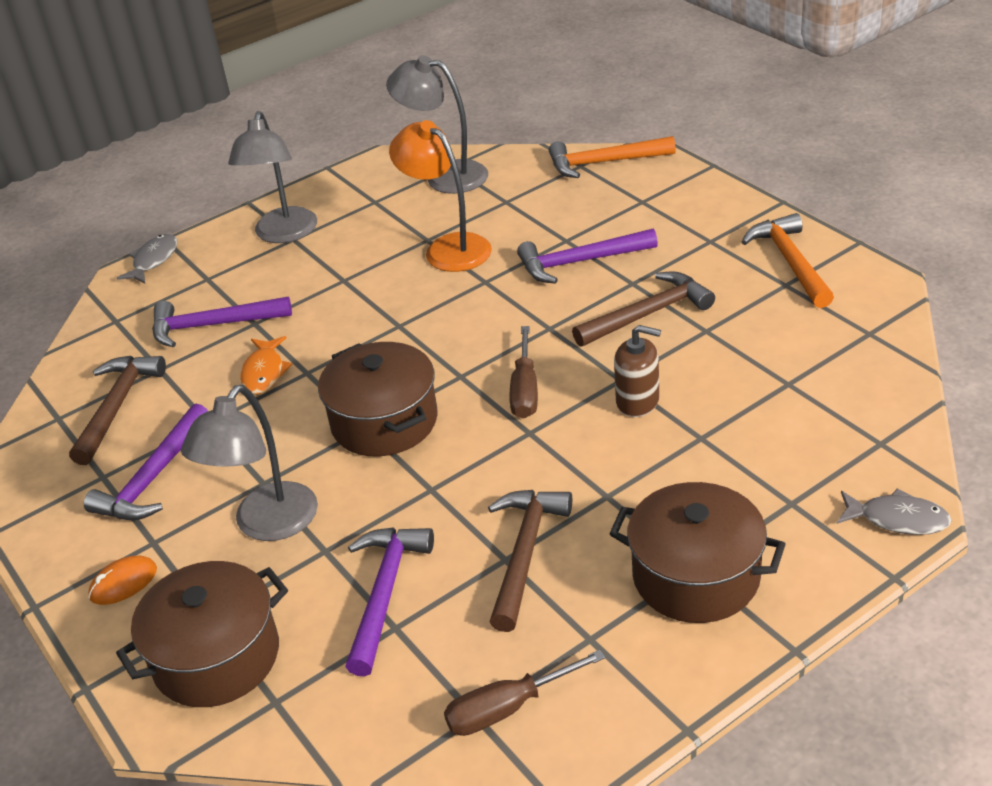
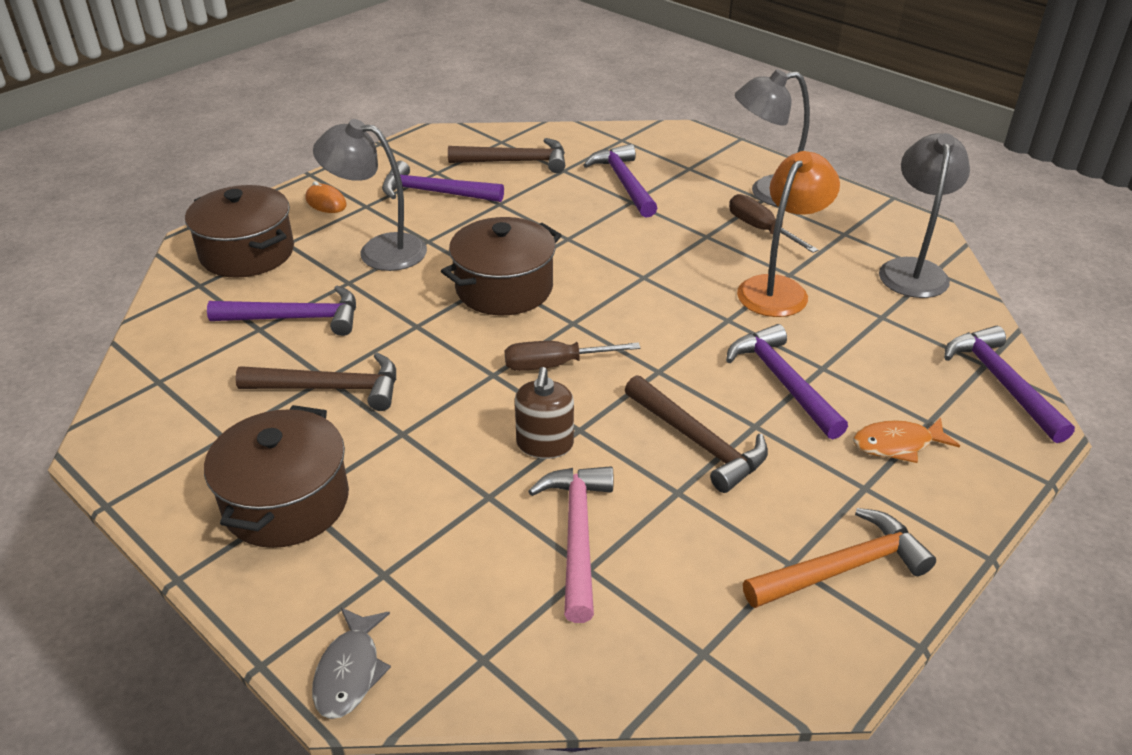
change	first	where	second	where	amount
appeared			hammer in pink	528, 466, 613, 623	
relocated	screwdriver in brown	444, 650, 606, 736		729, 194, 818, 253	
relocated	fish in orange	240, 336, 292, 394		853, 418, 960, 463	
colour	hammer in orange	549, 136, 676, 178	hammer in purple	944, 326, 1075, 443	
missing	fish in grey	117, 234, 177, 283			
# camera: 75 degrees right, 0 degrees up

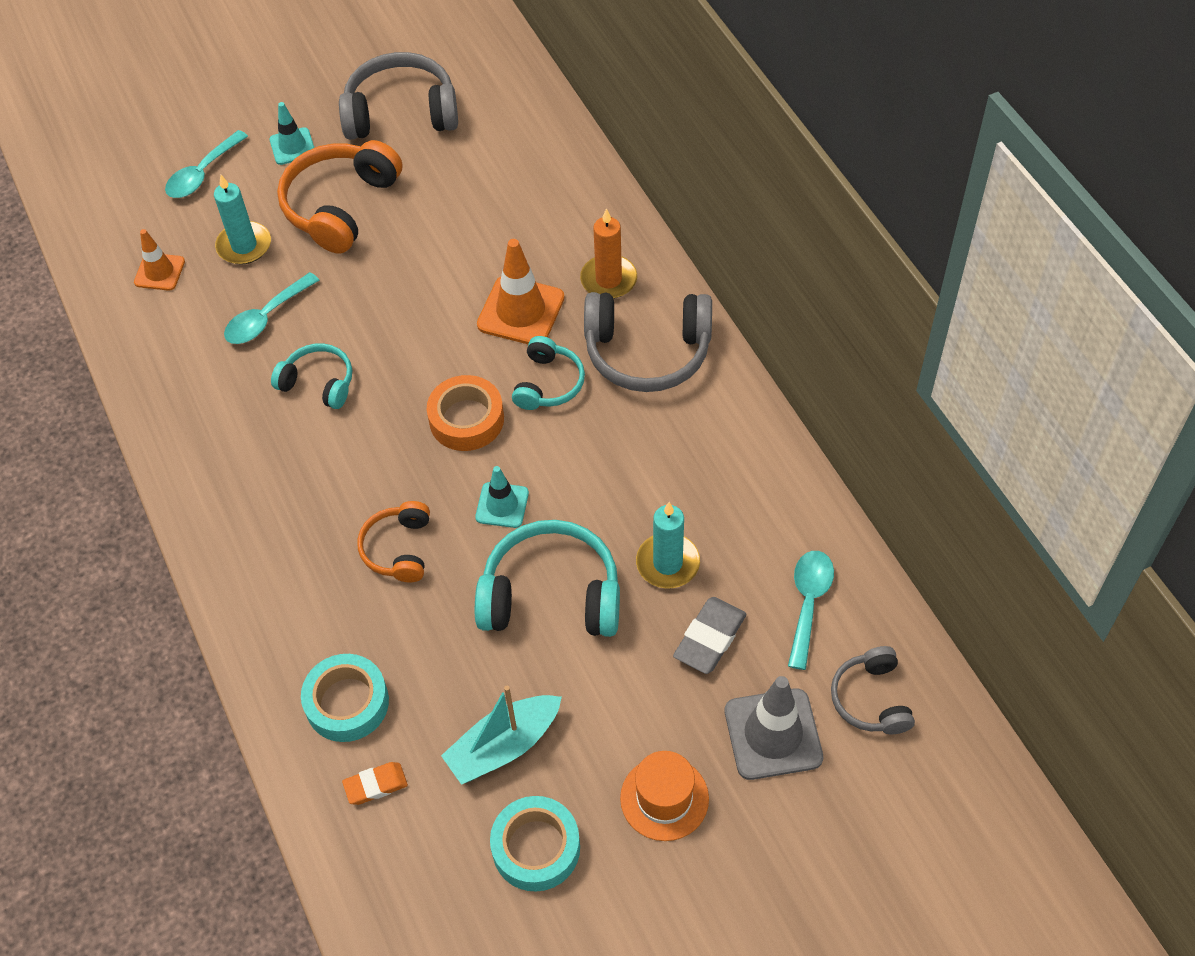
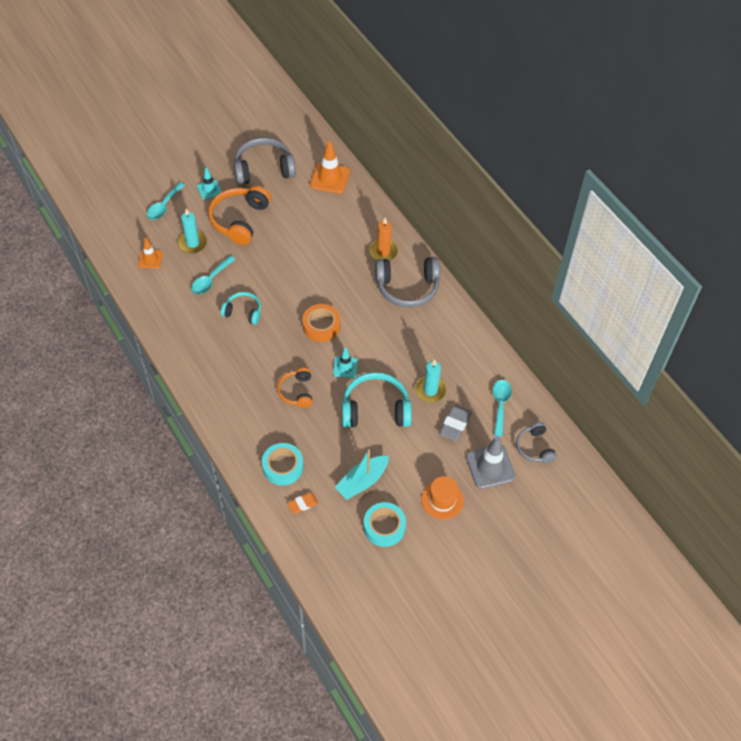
change	first	where	second	where	amount
relocated	traffic cone in orange	477, 239, 565, 344		310, 141, 350, 194	
missing	headphones in turquoise	512, 336, 585, 410			
# camera: 10 degrees left, 0 degrees up

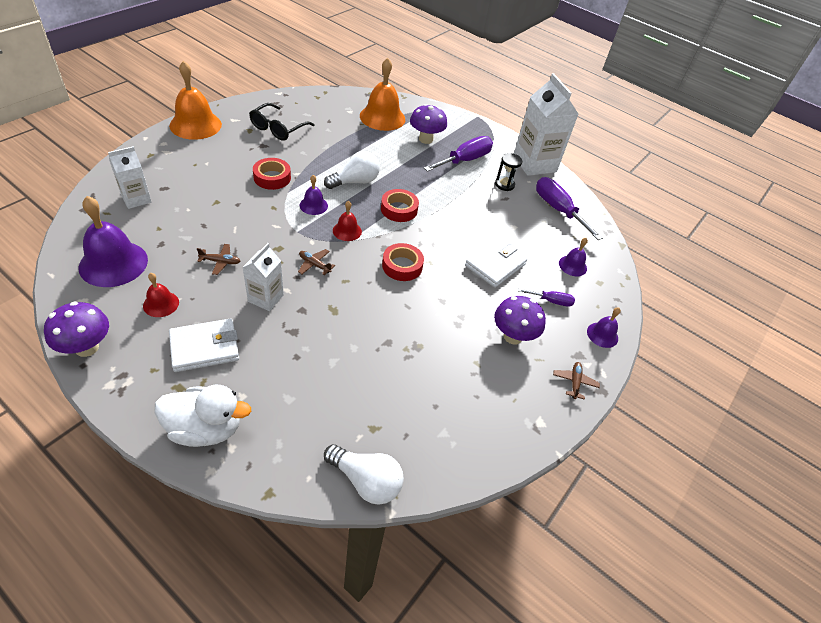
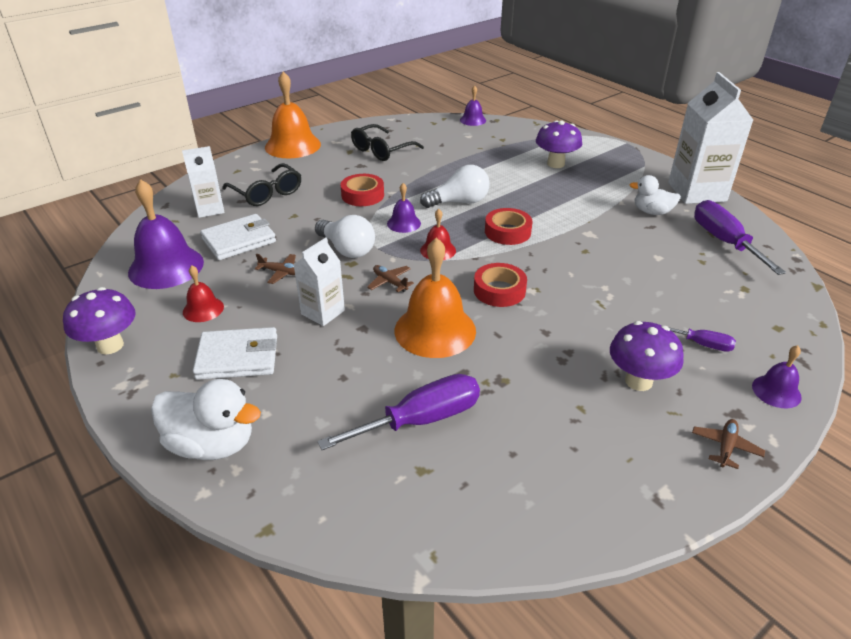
change	first	where	second	where	amount
relocated	wallet in white	465, 238, 527, 288		200, 214, 276, 260	
appeared			glasses in black	222, 163, 301, 206	
relocated	light bulb in white	324, 444, 404, 504		315, 215, 375, 258	
relocated	screwdriver in purple	424, 136, 493, 172		317, 374, 480, 450	
relocated	bell in orange	360, 58, 405, 131		395, 237, 476, 358	
relocated	bell in purple	559, 238, 588, 276		460, 85, 486, 126	
exchanged	hourglass in black	495, 153, 522, 191	duck in white	629, 175, 681, 215	
# camera: 20 degrees right, 10 degrees down

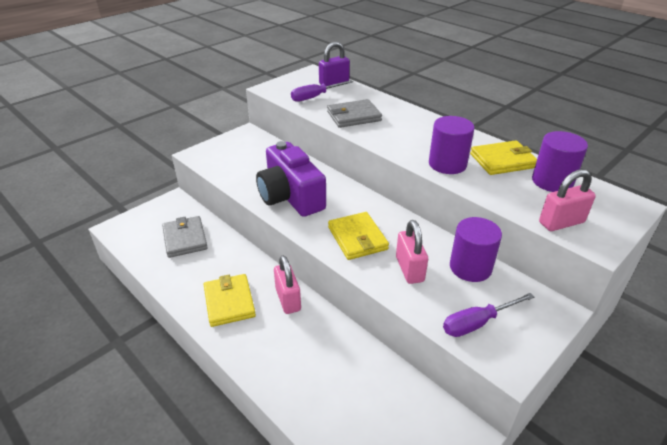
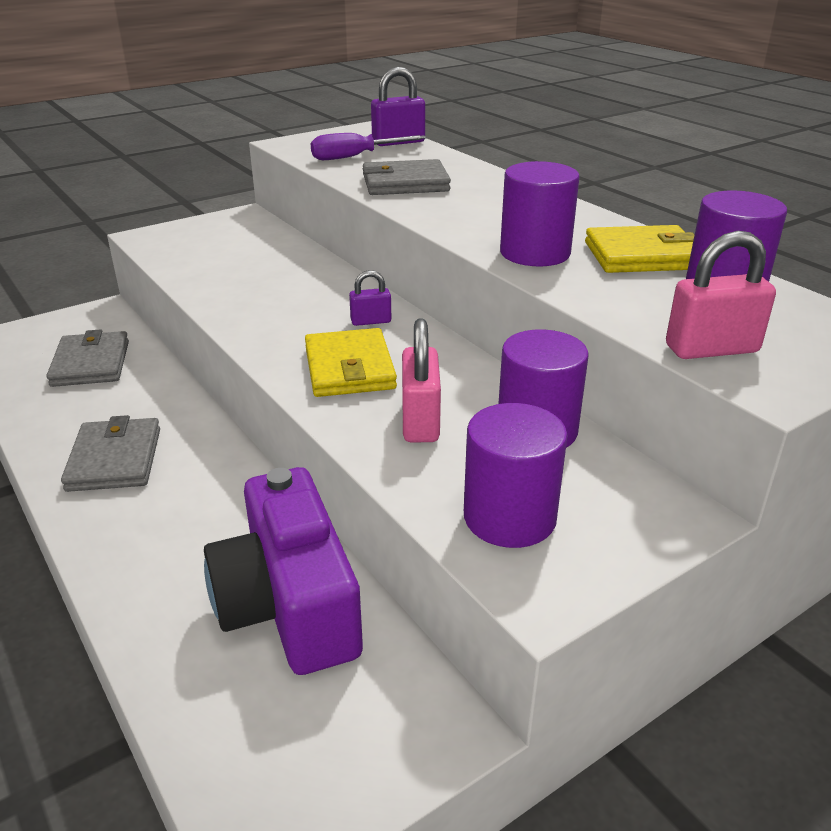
change	first	where	second	where	amount
colour	wallet in yellow	204, 274, 256, 327	wallet in grey	61, 415, 160, 492	
relocated	camera in purple	256, 141, 326, 217		204, 467, 363, 675	
appeared			padlock in purple	349, 270, 391, 326	
exchanged	screwdriver in purple	443, 293, 534, 337	cylinder in purple	464, 403, 568, 548	
missing	padlock in pink	274, 255, 301, 314			
# camera: 10 degrees right, 5 degrees down

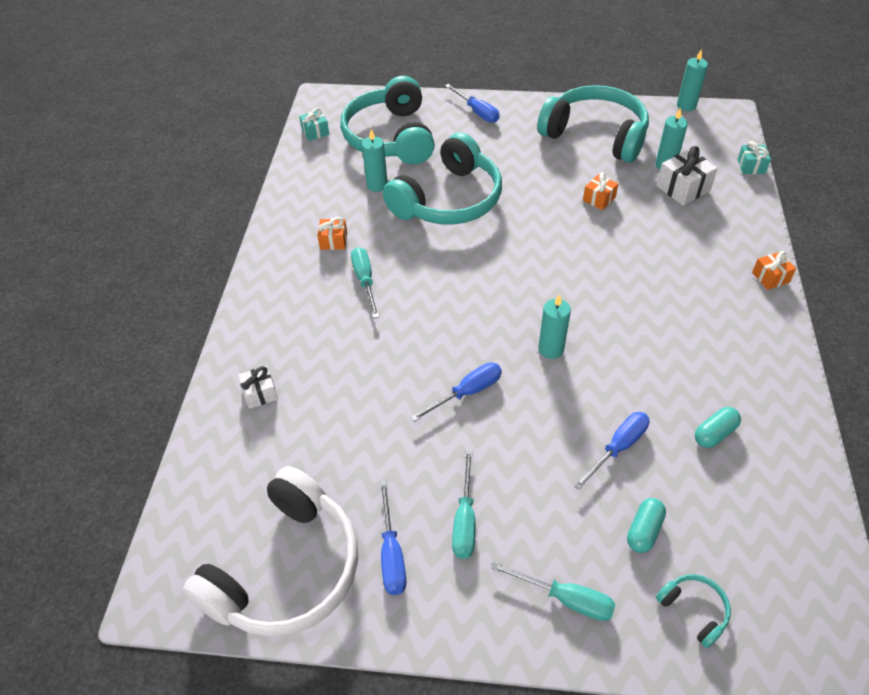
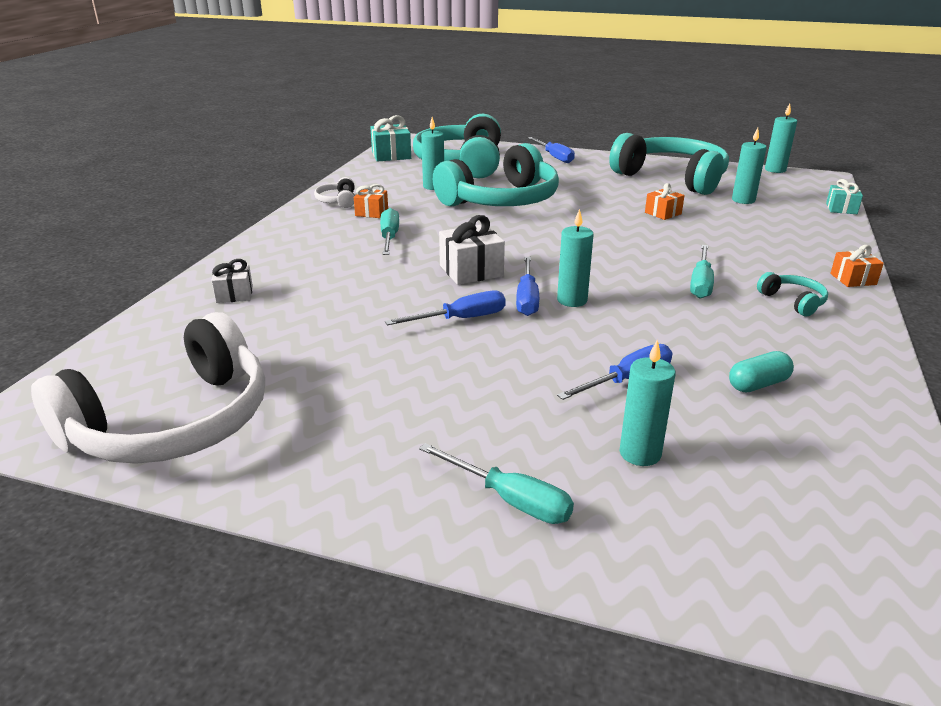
change	first	where	second	where	amount
appeared			headphones in white	314, 177, 355, 208	
size	gift in turquoise	299, 108, 329, 141		370, 115, 411, 162	x1.60
relocated	gift in white	656, 146, 718, 206		439, 215, 505, 285	
relocated	screwdriver in blue	380, 481, 406, 595		516, 257, 539, 316	
exchanged	capsule in turquoise	627, 498, 666, 553	candle in turquoise	620, 339, 675, 466	
relocated	screwdriver in turquoise	452, 450, 475, 559		690, 245, 714, 298	
relocated	headphones in turquoise	656, 574, 731, 648		757, 272, 828, 317	
# camera: 10 degrees right, 20 degrees down

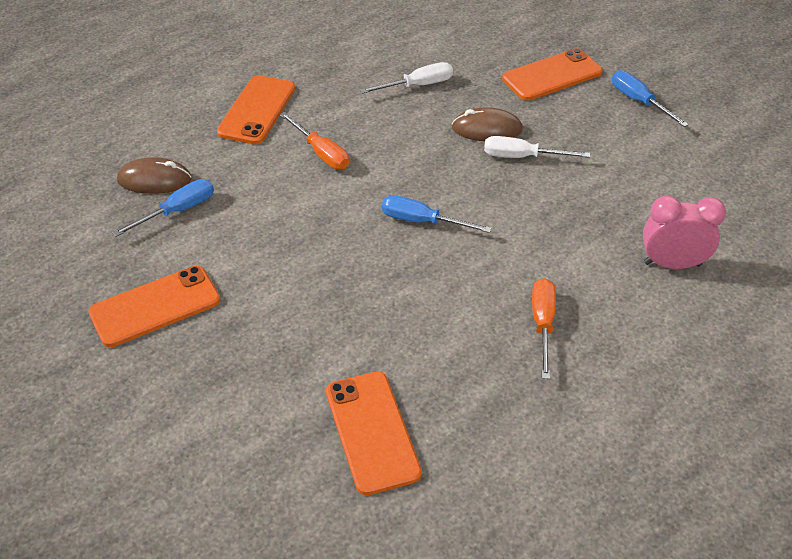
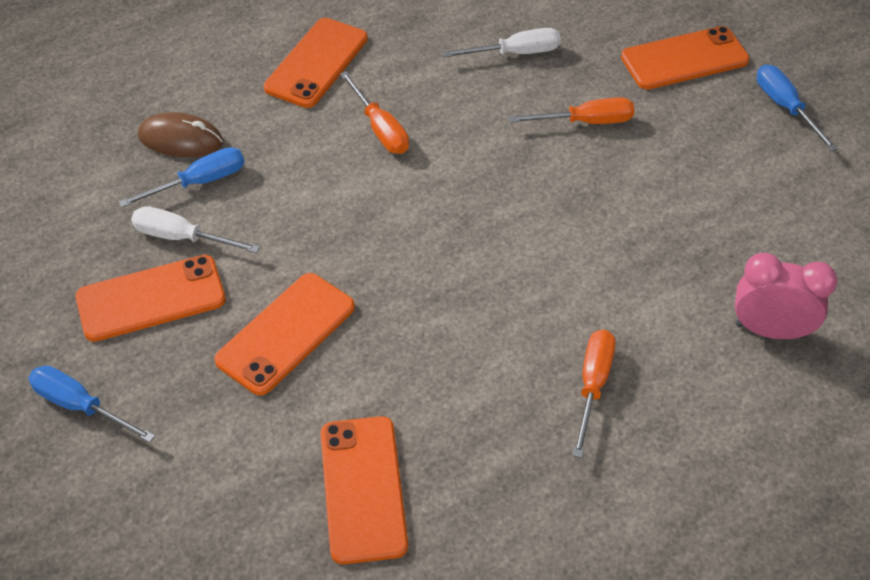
change	first	where	second	where	amount
relocated	screwdriver in blue	382, 195, 492, 233		29, 366, 155, 443	
relocated	screwdriver in white	484, 136, 590, 158		131, 206, 260, 253	
appeared			phone in orange	214, 273, 355, 395	
exchanged	mouse in brown	452, 107, 523, 141	screwdriver in orange	509, 97, 635, 124	
# camera: 10 degrees right, 5 degrees up

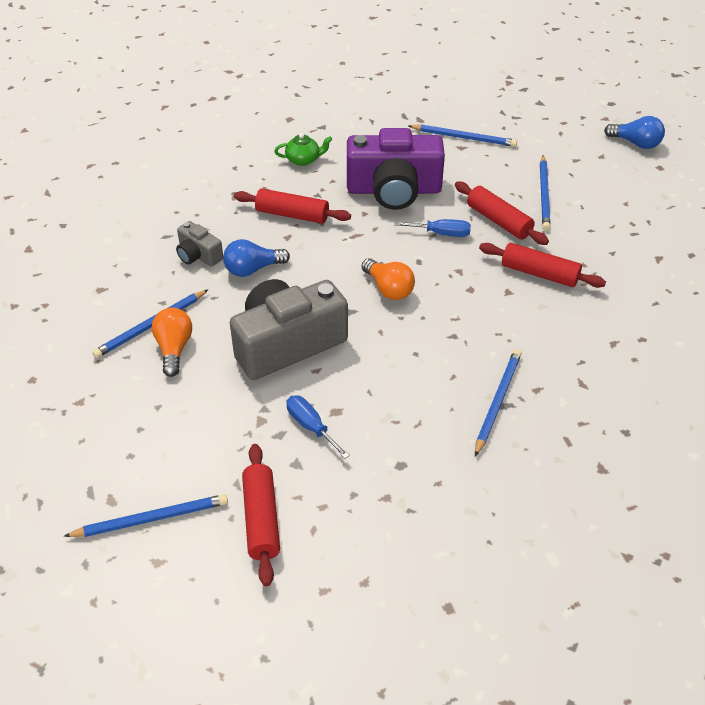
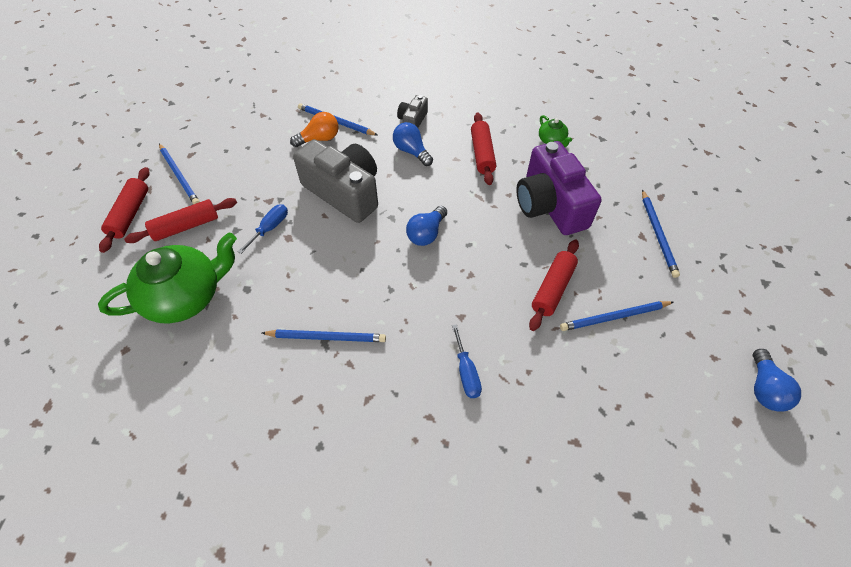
change	first	where	second	where	amount
appeared			teapot in green	98, 232, 237, 324	
relocated	rolling pin in red	479, 243, 606, 288		99, 167, 150, 253	
colour	light bulb in orange	362, 258, 415, 300	light bulb in blue	406, 206, 447, 246	
relocated	screwdriver in blue	394, 219, 471, 237		452, 324, 482, 398	
# camera: 70 degrees right, 10 degrees up

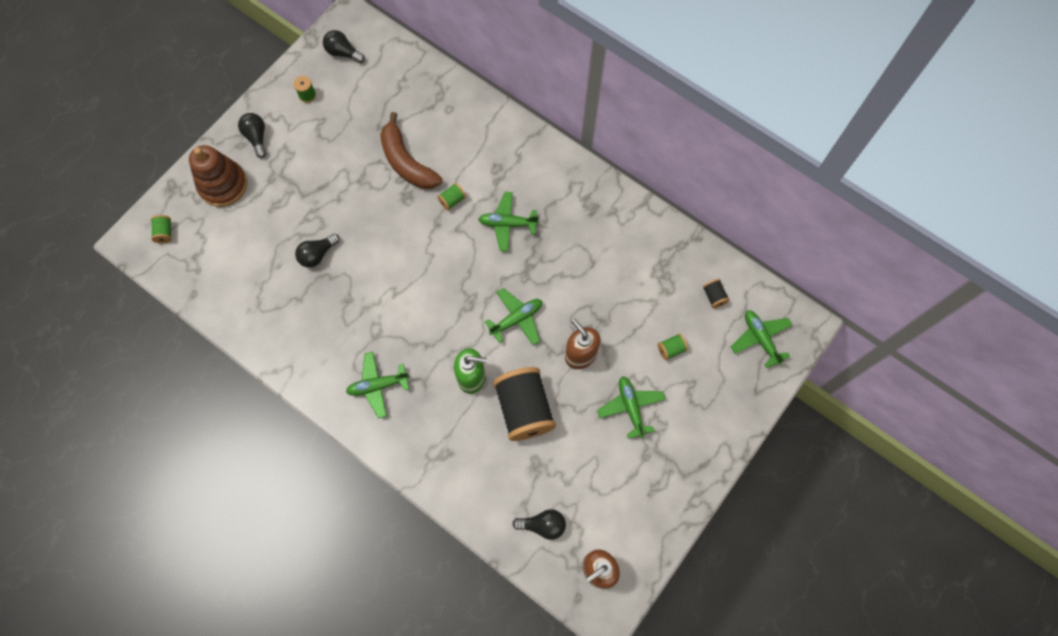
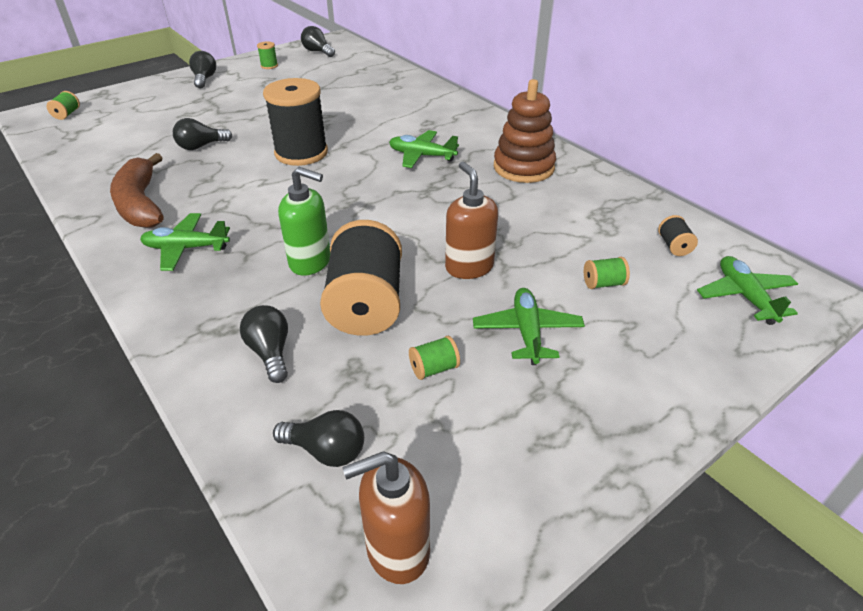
change	first	where	second	where	amount
relocated	banana in brown	380, 112, 442, 189		110, 153, 164, 228	
appeared			light bulb in black	240, 305, 288, 383	
appeared			spool in black	263, 78, 328, 166	
relocated	spool in green	437, 183, 466, 210		409, 336, 460, 380	
relocated	stacking toy in brown	189, 145, 247, 207		494, 79, 556, 183	
missing	plane in green	485, 288, 542, 345			
# camera: 15 degrees right, 30 degrees down

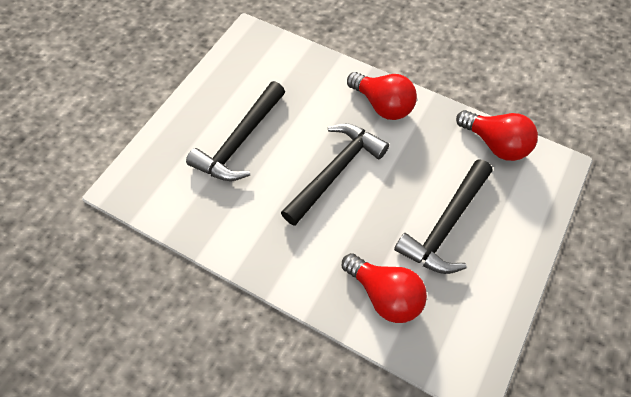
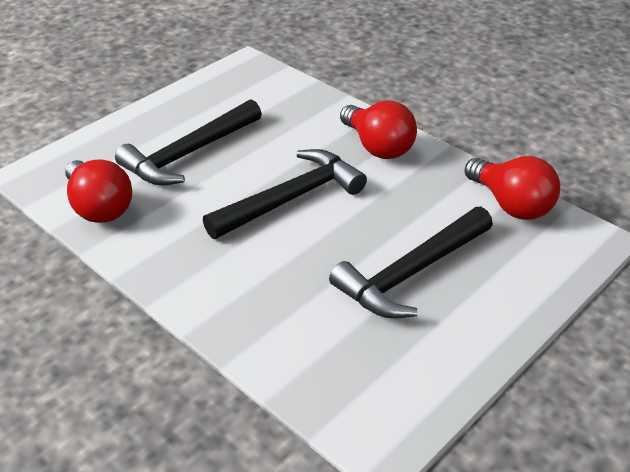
change	first	where	second	where	amount
relocated	light bulb in red	342, 253, 427, 323		65, 160, 132, 223	
# camera: 15 degrees right, 20 degrees down

